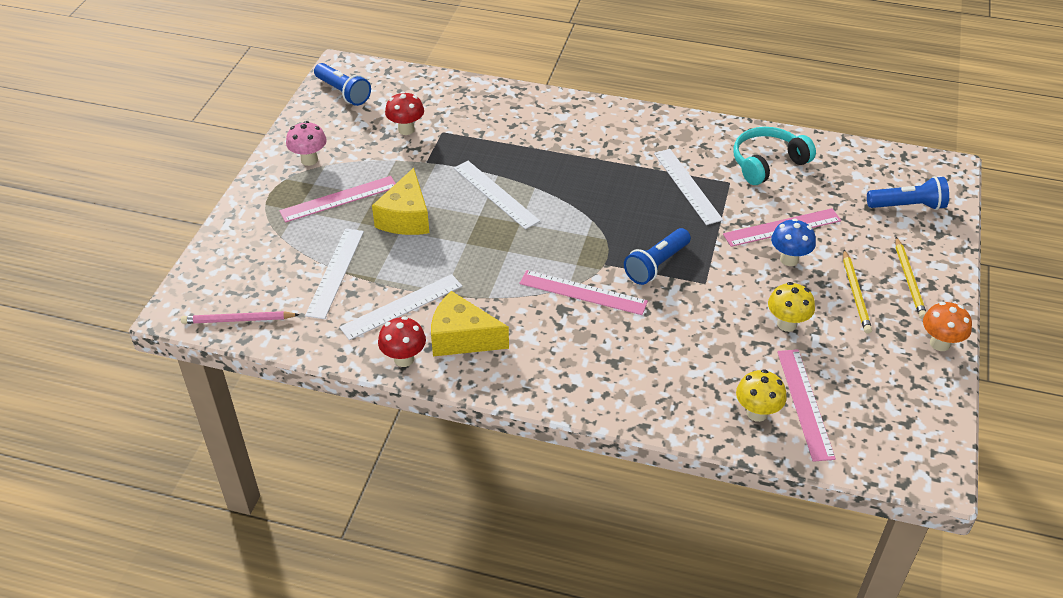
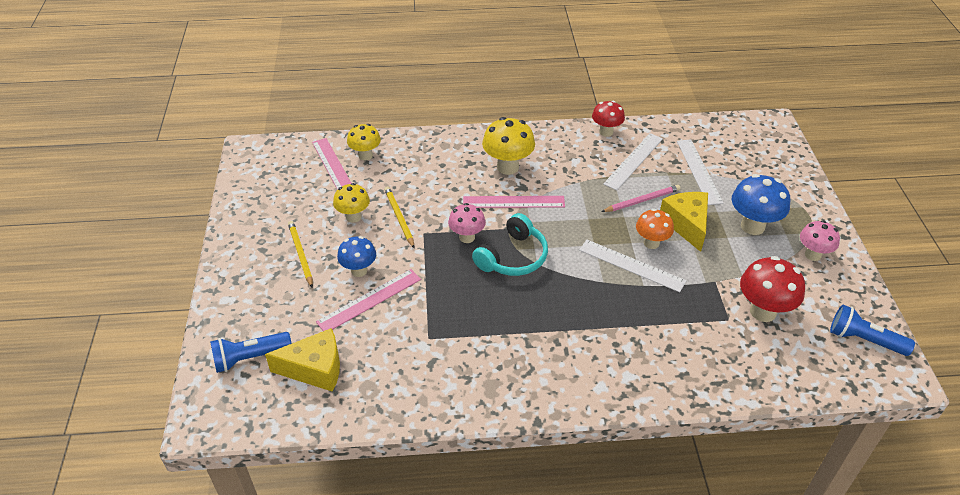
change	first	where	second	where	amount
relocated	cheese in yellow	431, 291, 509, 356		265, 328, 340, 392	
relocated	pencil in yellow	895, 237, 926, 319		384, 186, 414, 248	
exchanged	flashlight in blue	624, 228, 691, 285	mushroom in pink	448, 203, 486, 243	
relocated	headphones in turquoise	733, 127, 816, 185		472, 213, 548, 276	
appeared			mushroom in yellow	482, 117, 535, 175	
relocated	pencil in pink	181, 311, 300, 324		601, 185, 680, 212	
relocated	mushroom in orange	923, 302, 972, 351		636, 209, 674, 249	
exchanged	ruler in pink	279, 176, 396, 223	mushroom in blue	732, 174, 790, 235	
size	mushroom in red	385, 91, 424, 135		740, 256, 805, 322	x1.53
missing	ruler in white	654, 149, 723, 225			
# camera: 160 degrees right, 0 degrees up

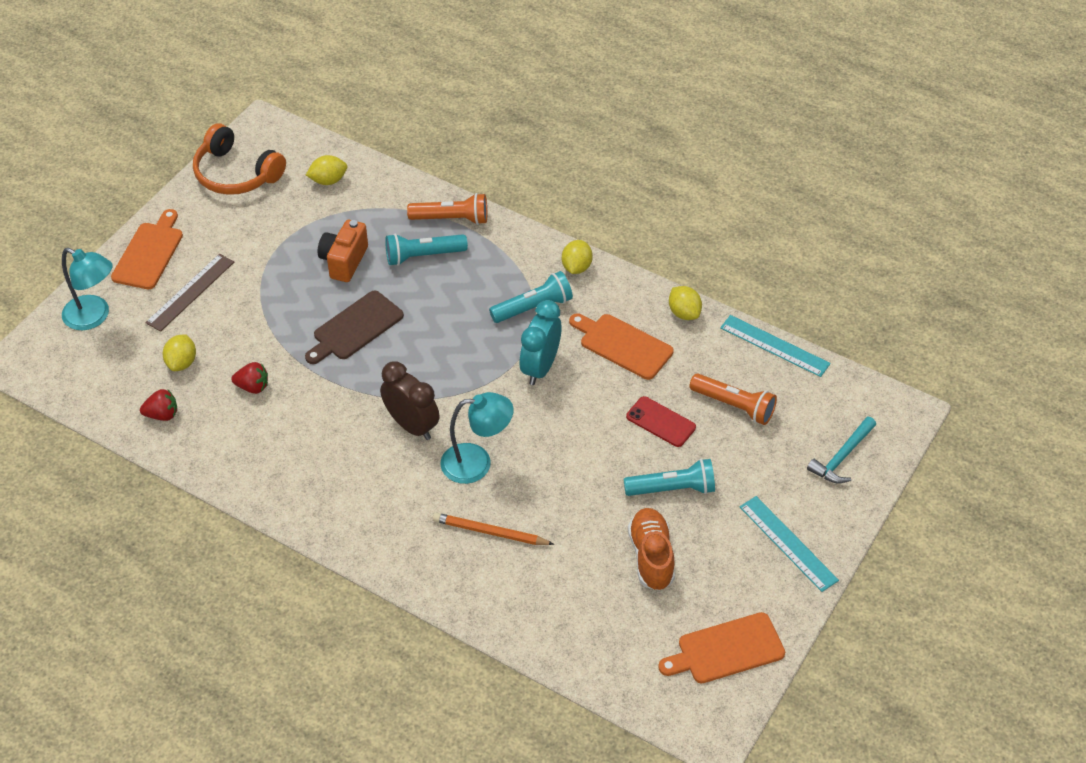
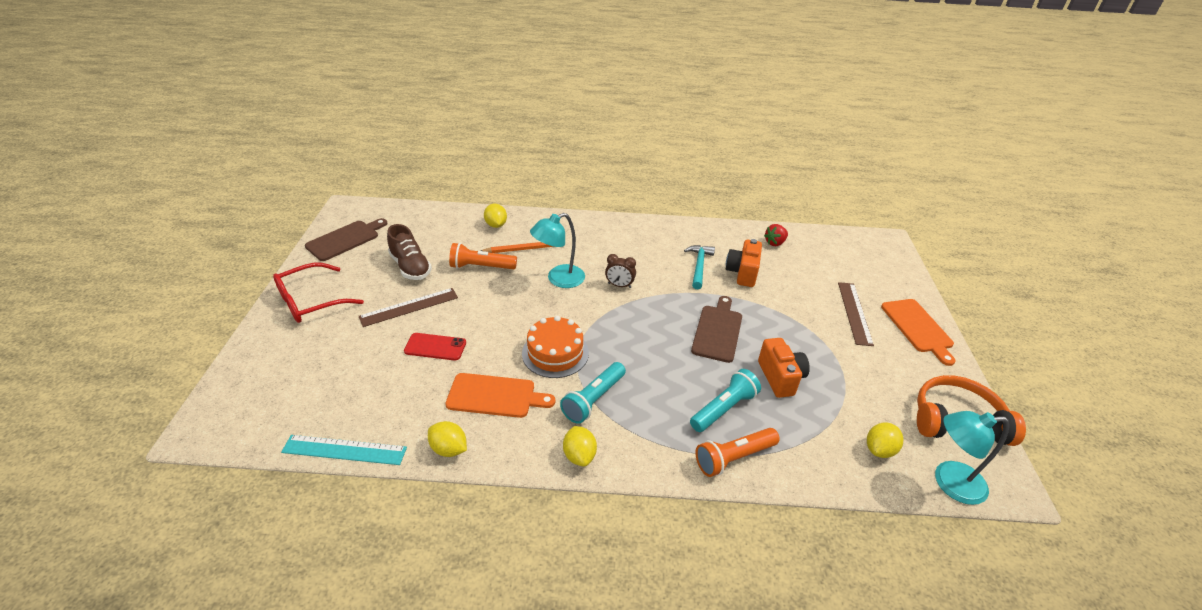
change	first	where	second	where	amount
exchanged	ruler in turquoise	740, 496, 839, 592	glasses in red	273, 263, 364, 323	
colour	cutting board in orange	658, 612, 785, 683	cutting board in brown	305, 218, 387, 261	
exchanged	flashlight in turquoise	624, 459, 715, 496	ruler in brown	359, 288, 458, 327	
colour	shoe in orange	628, 508, 675, 591	shoe in brown	387, 224, 432, 280	
relocated	flashlight in orange	689, 374, 777, 425		449, 243, 517, 269	
relocated	lemon in yellow	163, 334, 196, 371		484, 204, 507, 228	
exchanged	clock in turquoise	520, 300, 562, 385	cake in orange	522, 316, 589, 378	
size	clock in brown	380, 361, 440, 440		605, 254, 636, 288	x0.60
relocated	hammer in turquoise	807, 417, 876, 484		684, 245, 715, 289	
exchanged	strawberry in red	231, 362, 268, 394	camera in orange	726, 239, 762, 287	
relocated	lamp in turquoise	62, 248, 113, 330		935, 411, 1009, 505	
# camera: 150 degrees right, 10 degrees down

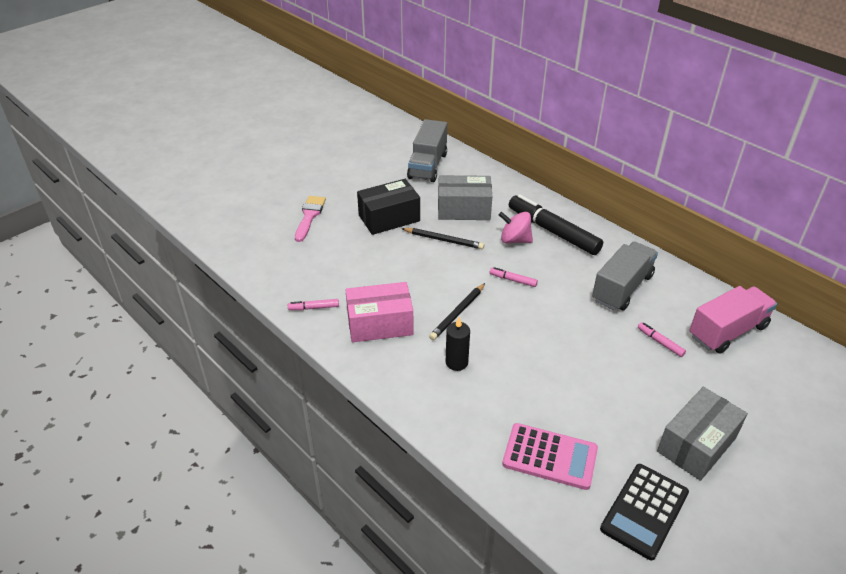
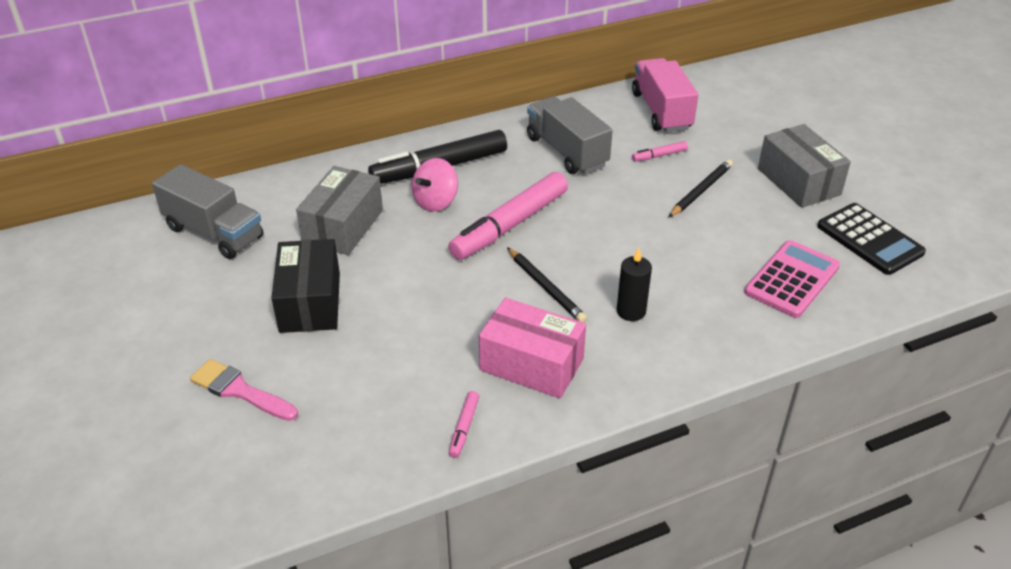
change	first	where	second	where	amount
size	marker in pink	490, 267, 538, 287		448, 172, 568, 260	x2.38
spun	box in pink	345, 282, 414, 342		479, 298, 586, 399	75 degrees counterclockwise
relocated	pencil in black	401, 228, 484, 249		668, 159, 733, 218	
# camera: 70 degrees left, 0 degrees up

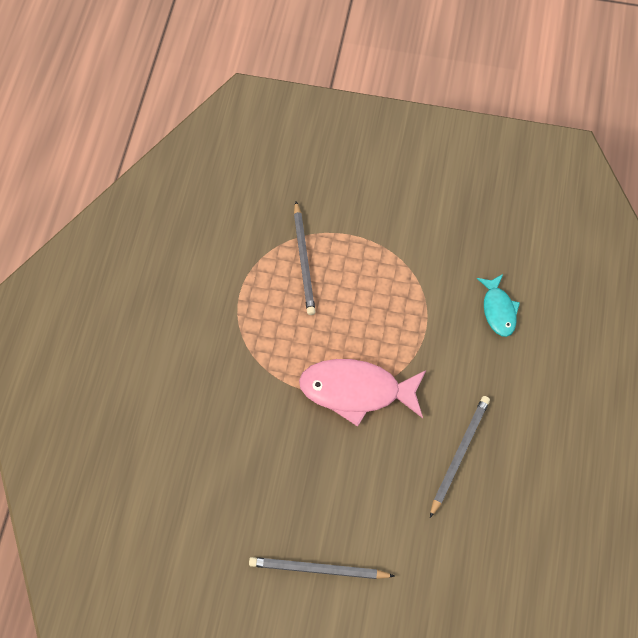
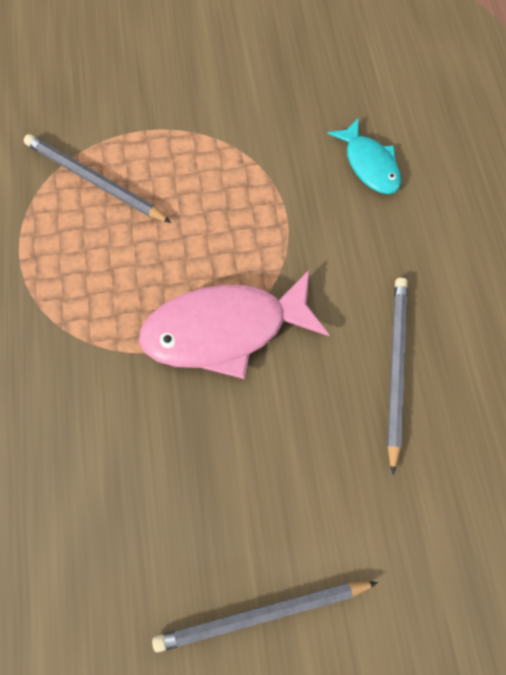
change	first	where	second	where	amount
spun	pencil in grey	294, 201, 315, 315		24, 134, 172, 223	150 degrees clockwise
# camera: 20 degrees left, 5 degrees up

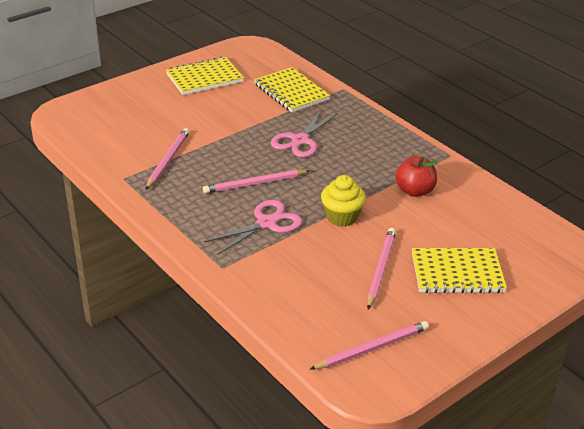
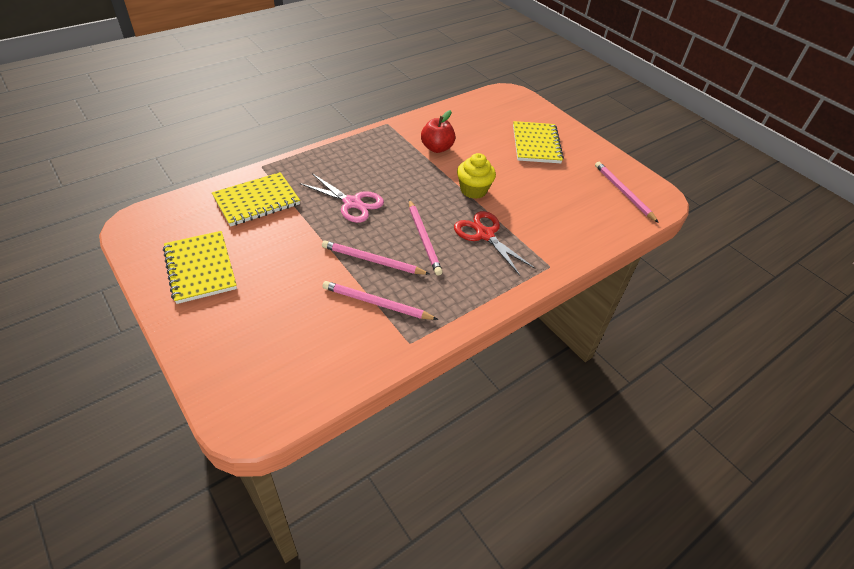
change	first	where	second	where	amount
relocated	pencil in pink	367, 228, 396, 310		322, 240, 430, 275	
colour	scissors in pink	204, 200, 302, 255	scissors in red	454, 211, 535, 275	
# camera: 90 degrees left, 10 degrees up

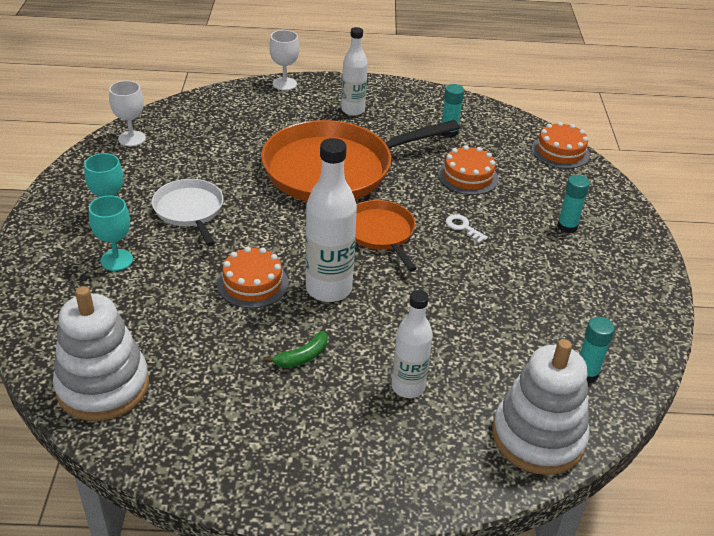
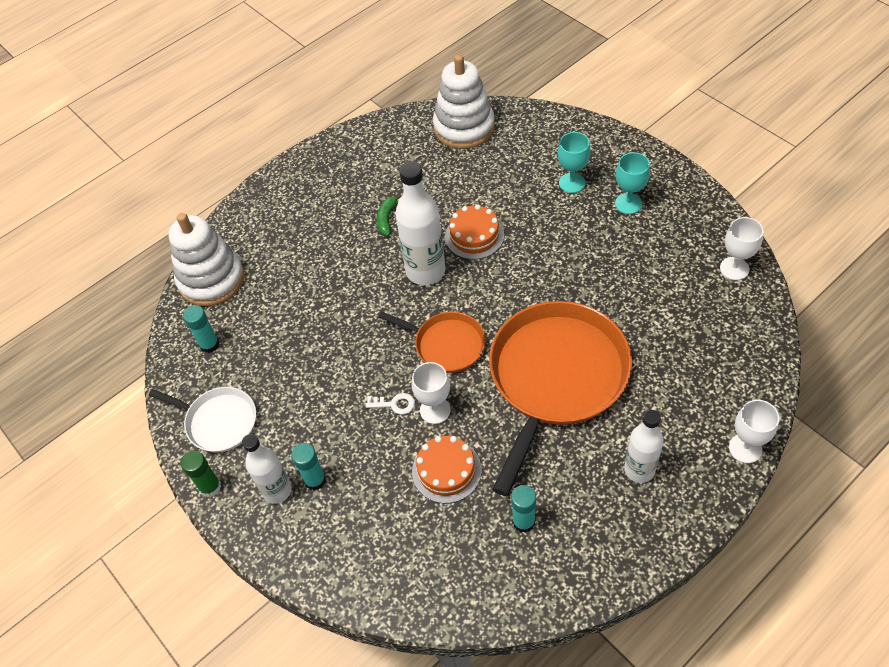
change	first	where	second	where	amount
relocated	pan in white	152, 179, 224, 246		149, 387, 256, 453	
appeared			glue stick in green	181, 451, 221, 497	
relocated	bottle in white	391, 290, 433, 398		242, 434, 292, 504	
appeared			goblet in white	412, 362, 451, 424	
missing	cake in orange	532, 122, 590, 169			
# camera: 145 degrees right, 15 degrees up

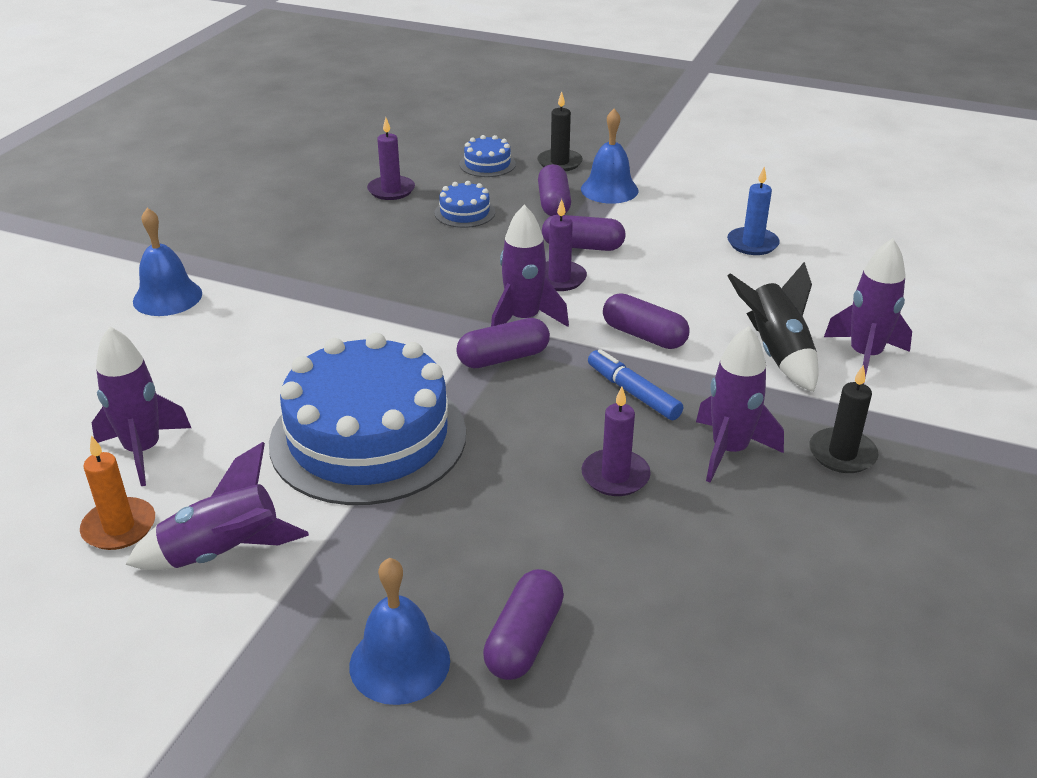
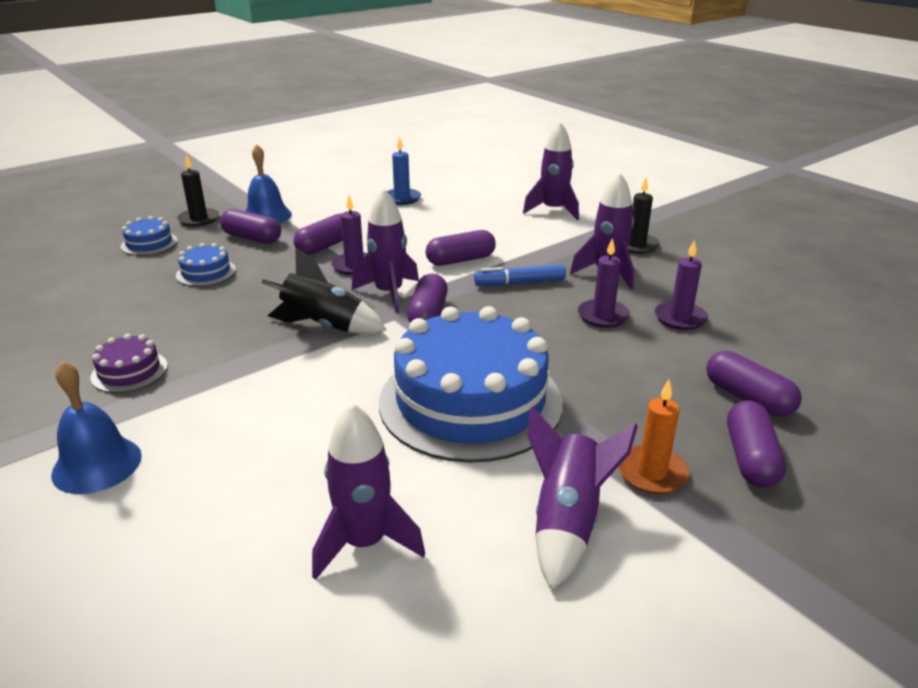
change	first	where	second	where	amount
appeared			cake in purple	90, 334, 168, 393	
relocated	rocket in black	728, 262, 818, 392		262, 247, 386, 334	
relocated	candle in orange	80, 436, 155, 550		618, 380, 689, 494	
relocated	candle in purple	367, 117, 415, 200		654, 240, 708, 330	
exchanged	bell in blue	349, 558, 450, 705	capsule in purple	727, 400, 786, 487	
# camera: 60 degrees left, 5 degrees down

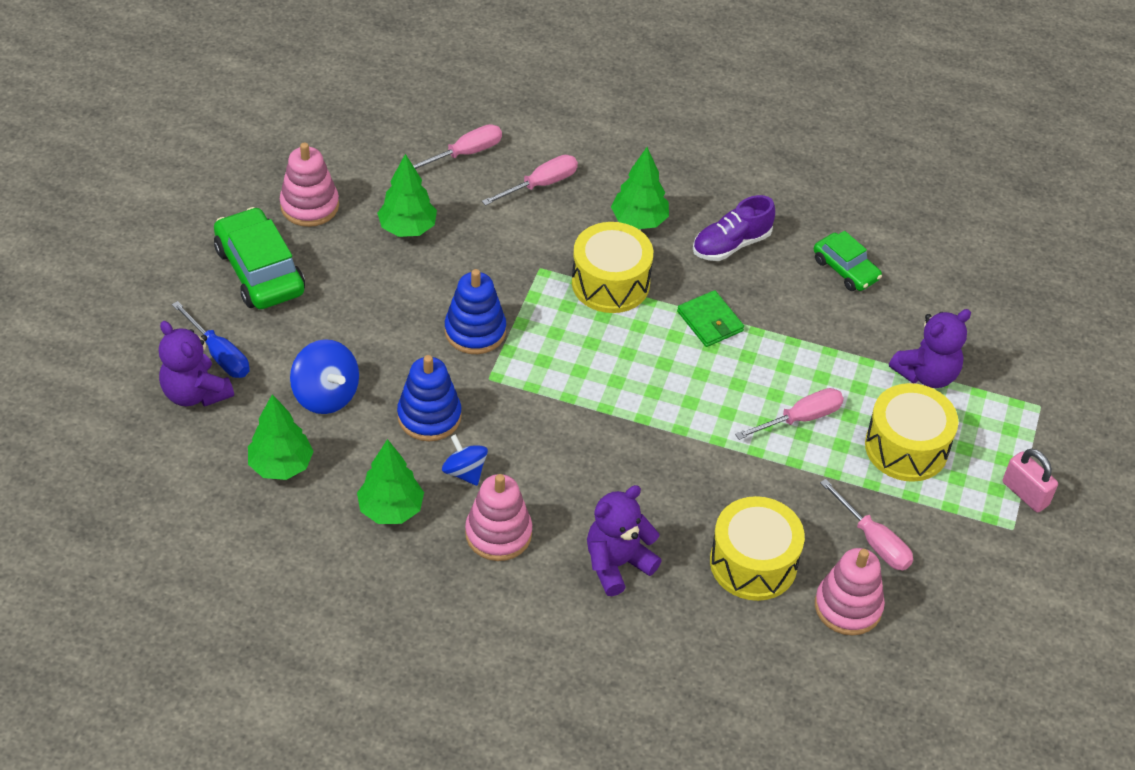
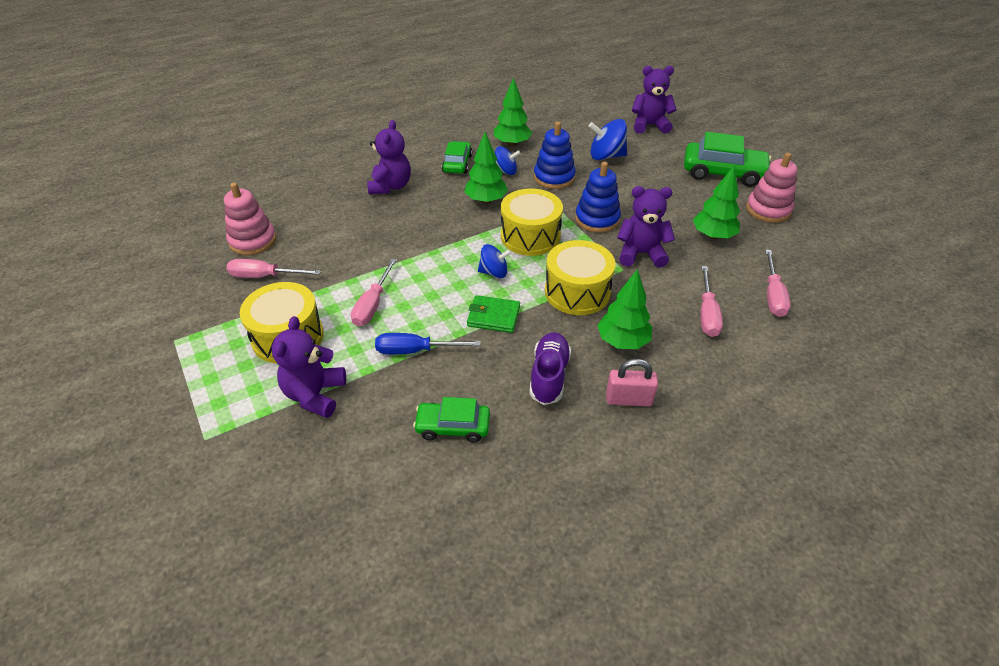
change	first	where	second	where	amount
relocated	screwdriver in blue	172, 301, 249, 378		375, 333, 481, 354	
exchanged	stacking toy in pink	465, 474, 532, 561	car in green	442, 141, 472, 174	
relocated	tree in green	248, 394, 314, 480		464, 132, 508, 204	
appeared			spinning top in blue	478, 244, 512, 278	
relocated	drum in yellow	710, 496, 805, 601		501, 189, 563, 256	
relocated	padlock in pink	1003, 448, 1058, 512		606, 359, 658, 406	
appeared			teddy bear in purple	617, 186, 675, 268	
# camera: 135 degrees right, 5 degrees down

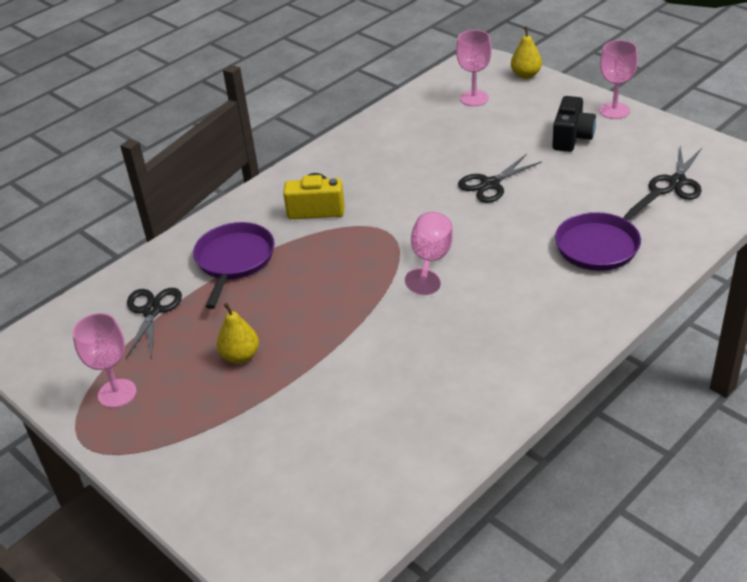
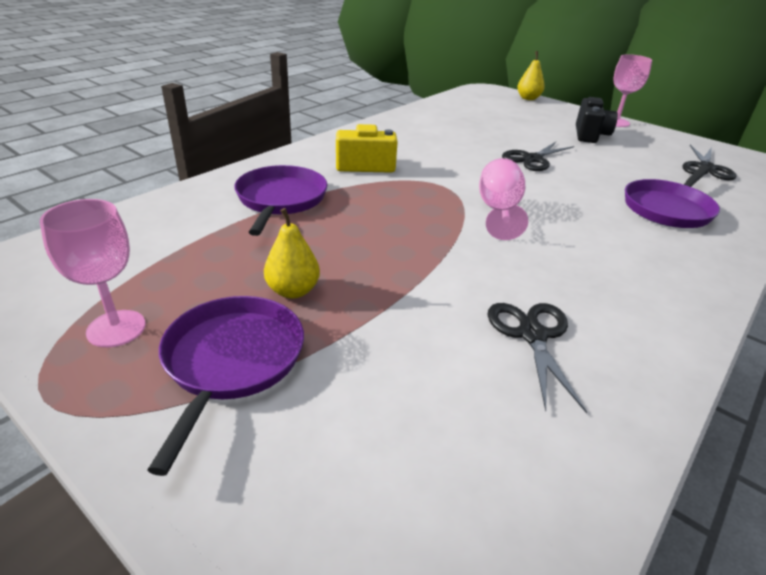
change	first	where	second	where	amount
appeared			pan in purple	147, 296, 304, 476	
relocated	scissors in black	126, 288, 182, 359		487, 303, 587, 413	
missing	goblet in pink	456, 30, 492, 106			
# camera: 10 degrees left, 5 degrees down

